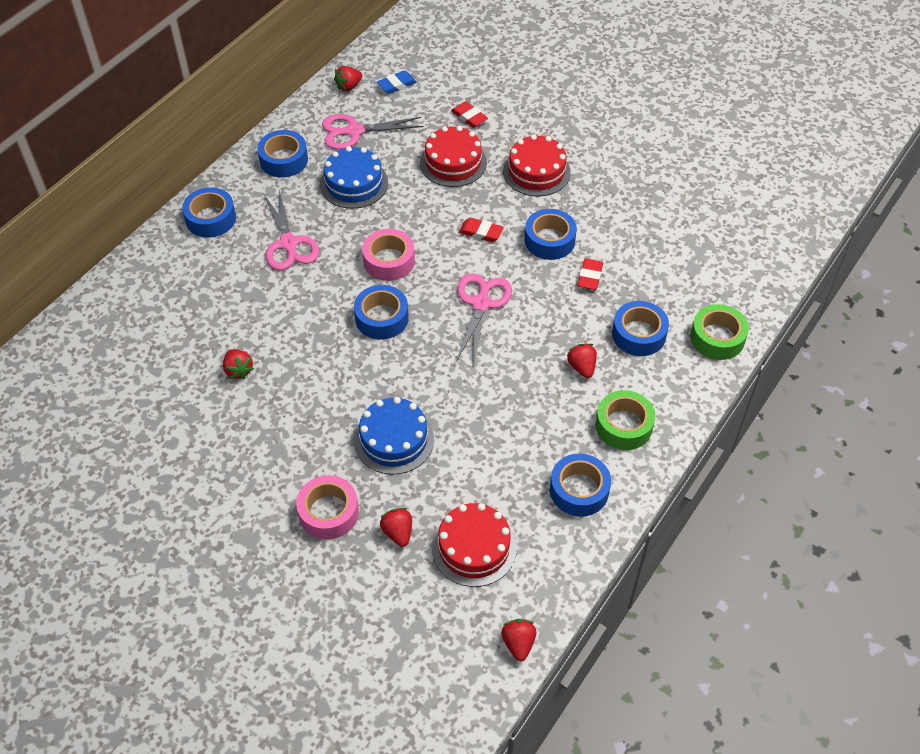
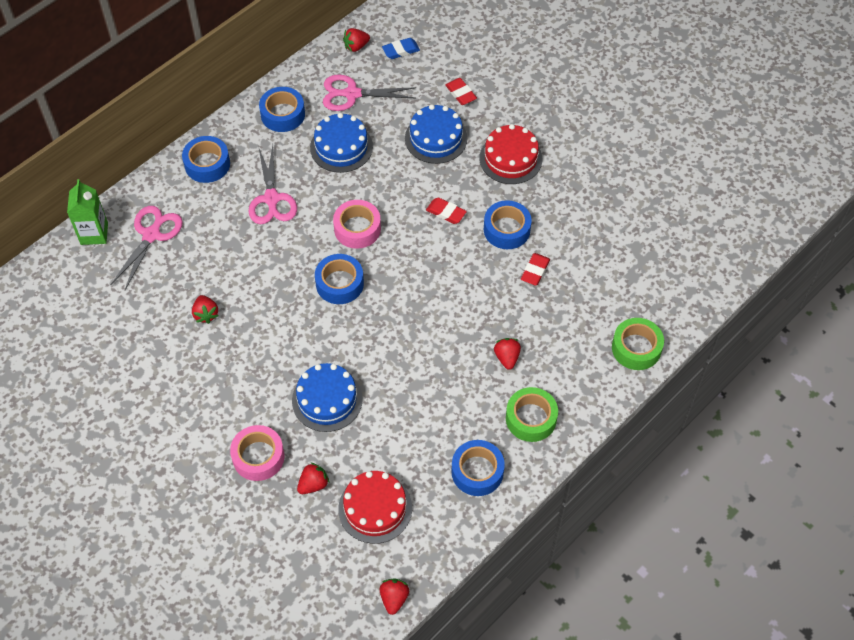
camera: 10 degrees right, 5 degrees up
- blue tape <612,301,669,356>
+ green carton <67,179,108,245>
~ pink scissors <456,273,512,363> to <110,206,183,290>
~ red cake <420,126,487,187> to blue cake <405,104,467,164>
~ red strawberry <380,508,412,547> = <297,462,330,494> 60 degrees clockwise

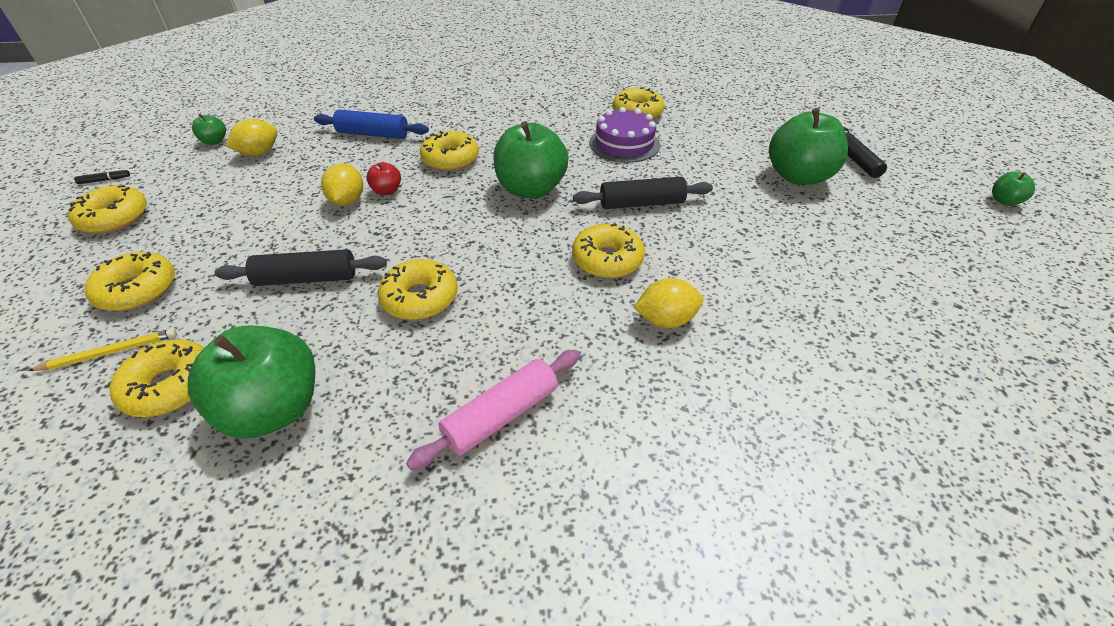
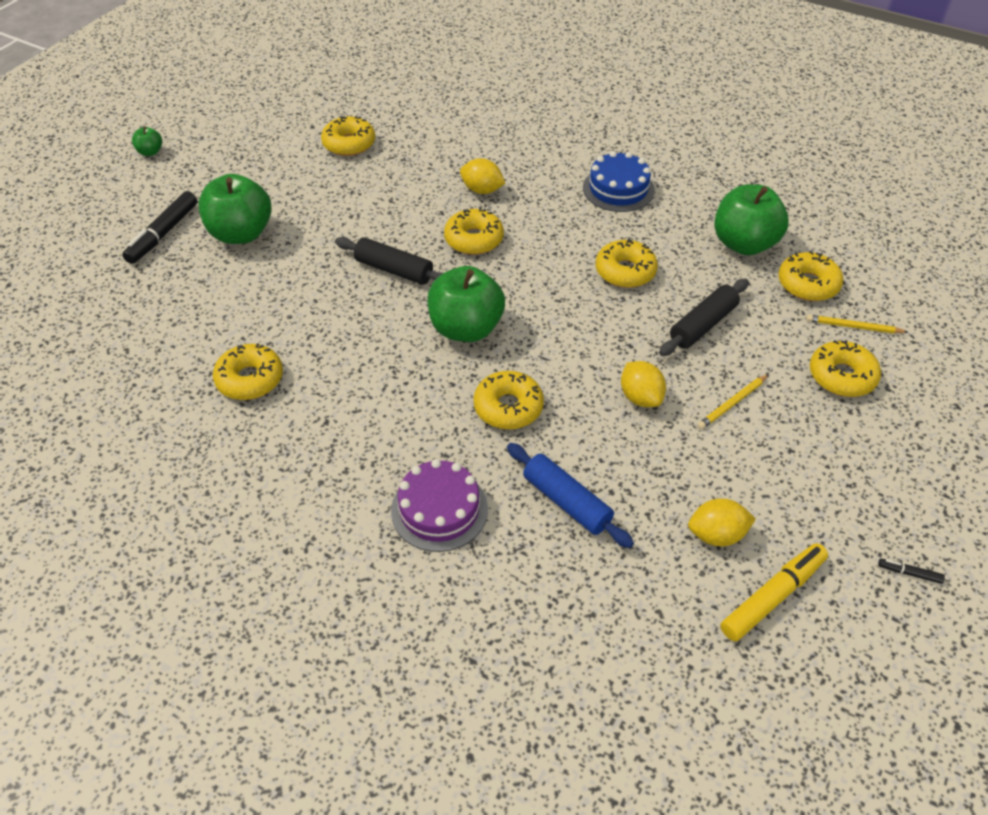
camera: 145 degrees left, 5 degrees up
- red apple <366,162,401,196>
+ yellow pencil <697,374,769,429>
~ yellow donut <68,185,147,234> to <321,116,375,156>
~ purple cake <589,107,660,163> to <391,459,488,552>
~ green apple <192,114,226,145> to yellow marker <720,543,828,641>
~ pink rolling pin <406,350,580,470> to blue cake <583,151,655,212>
~ black rolling pin <215,249,387,286> = <659,279,749,356> 75 degrees counterclockwise
~ yellow lemon <321,163,363,206> = <621,361,666,407> 60 degrees counterclockwise

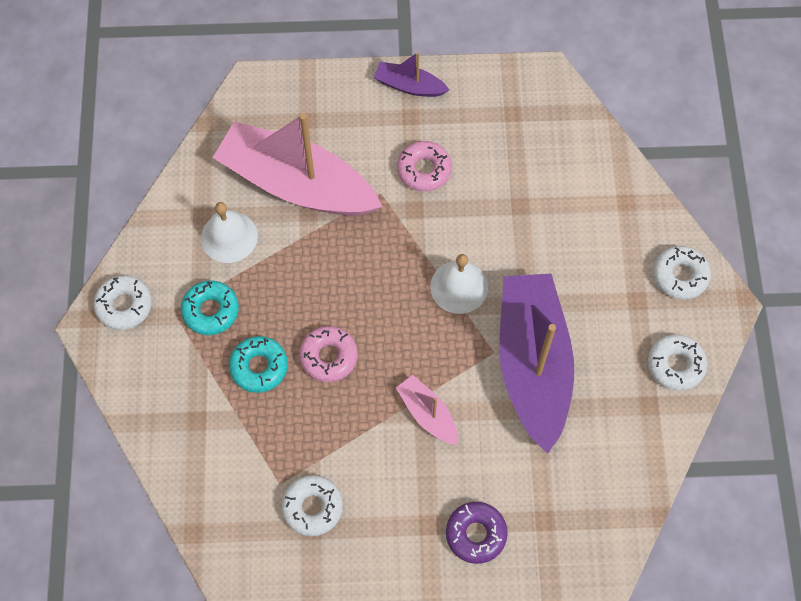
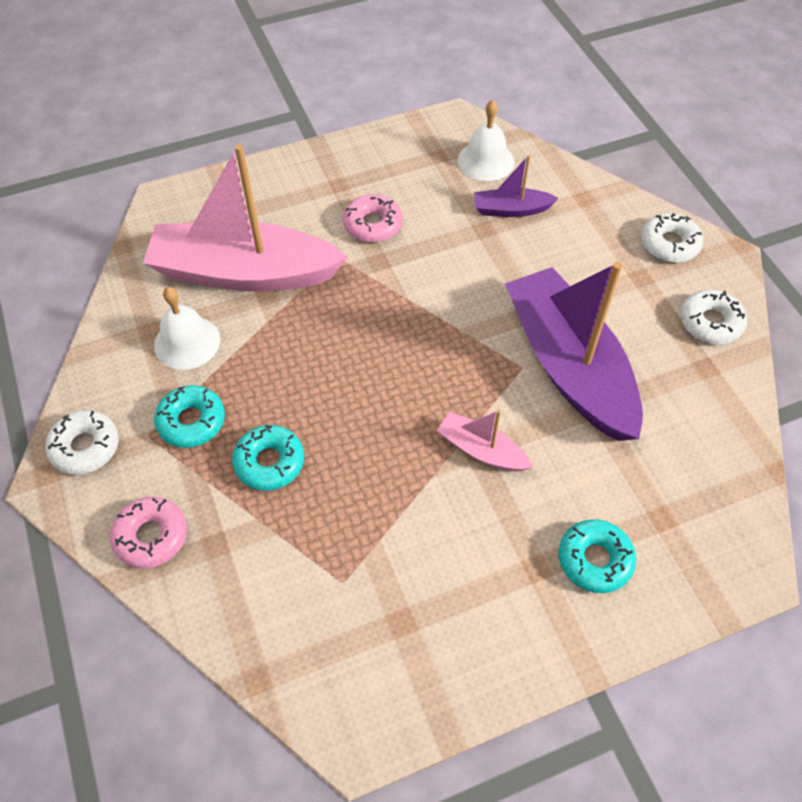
camera: 20 degrees left, 10 degrees down
- white donut <281,475,343,536>
~ pink donut <299,326,358,382> to <110,497,187,569>
~ purple boat <374,52,449,97> to <474,155,559,217>
~ white bell <430,254,488,314> to <458,100,514,181>
~ purple donut <446,502,508,564> to turquoise donut <559,519,636,593>

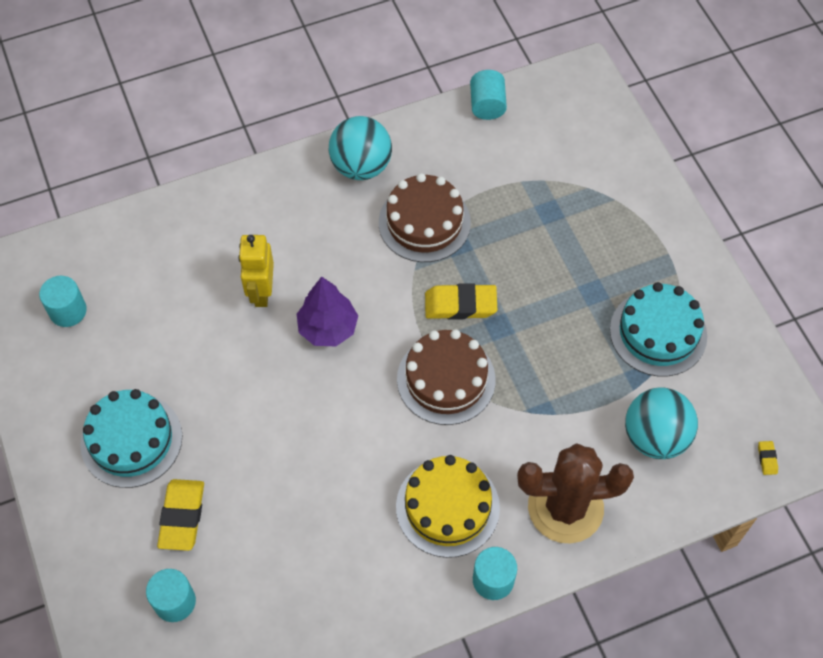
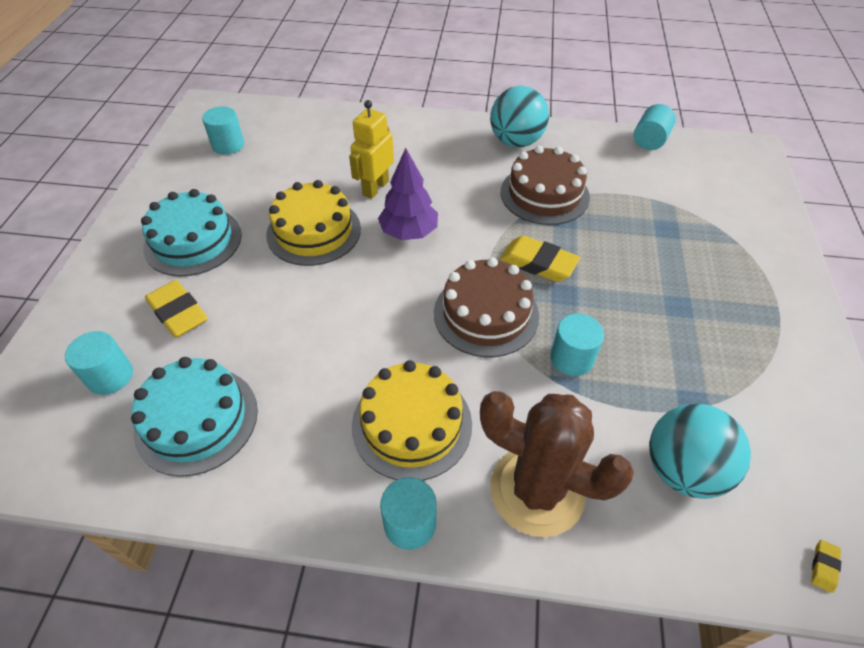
camera: 30 degrees right, 10 degrees down
+ yellow cake <266,180,361,266>
+ turquoise cylinder <551,314,604,376>
~ turquoise cake <610,282,707,377> to <131,357,258,477>
~ yellow eraser <157,479,204,551> = <145,280,208,338> 75 degrees counterclockwise

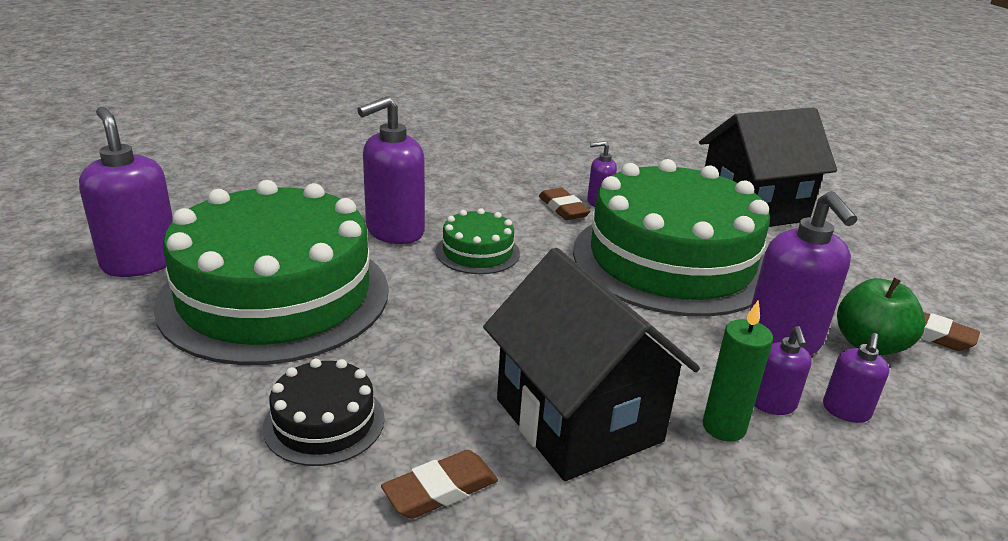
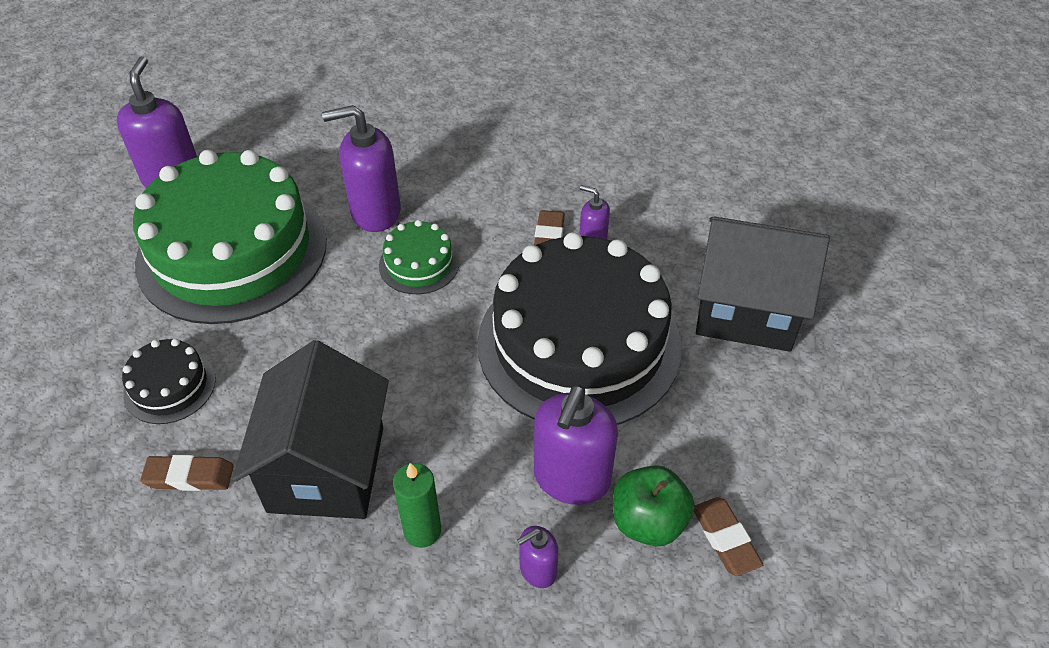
camera: 35 degrees right, 20 degrees up
- purple soap dispenser <754,326,812,415>
~ green cake <573,159,770,317> to black cake <478,232,681,425>

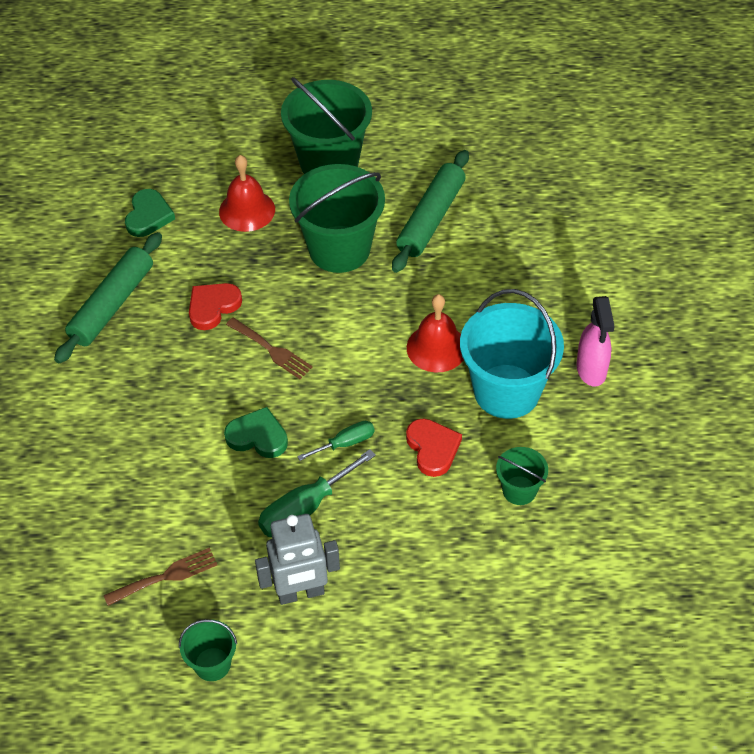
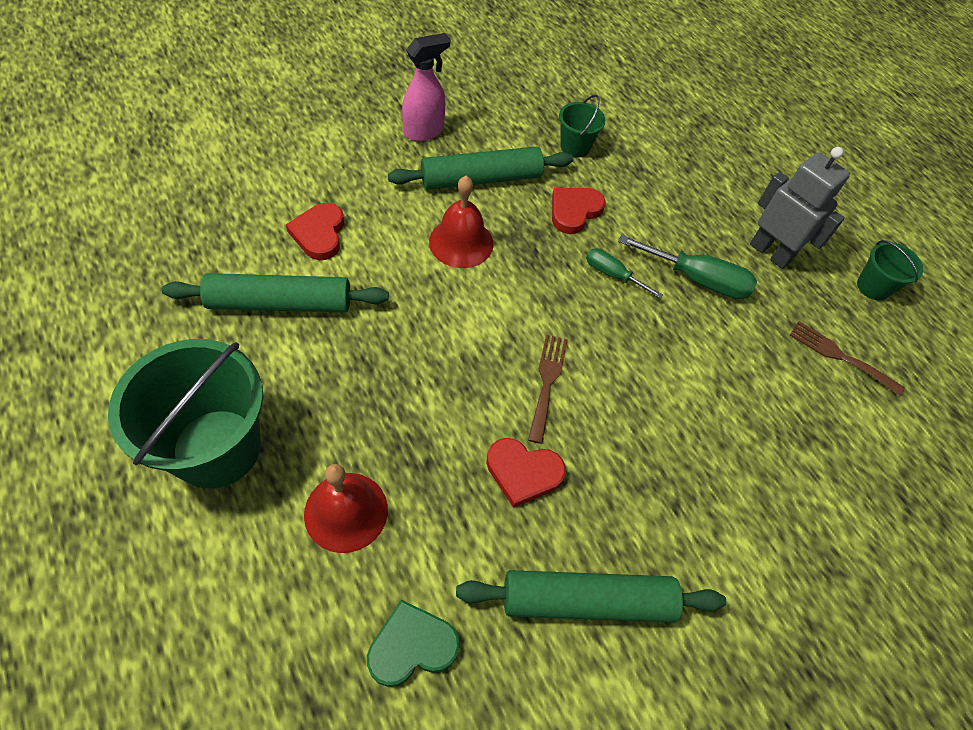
camera: 125 degrees left, 5 degrees up
- green heart <224,407,288,458>
- green bucket <289,164,385,273>
+ red heart <286,203,344,260>
~ turquoise bucket <460,289,564,419> to green rolling pin <388,146,573,190>

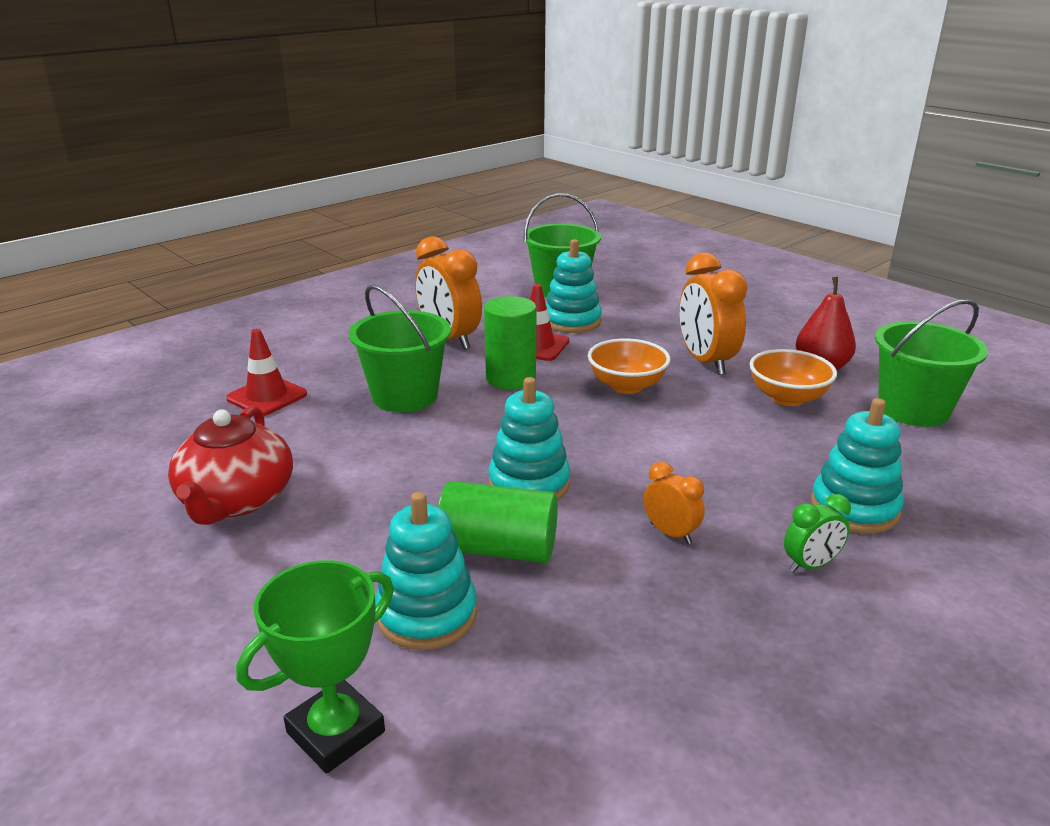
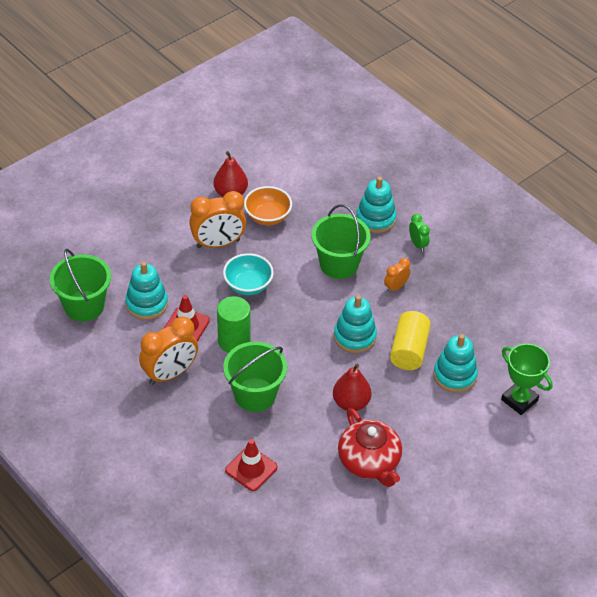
camera: 90 degrees left, 20 degrees up
+ red pear <333,364,372,411>
~ green bucket <875,299,988,427> to <312,204,371,279>
~ green cylinder <438,481,558,563> to yellow cylinder <390,311,431,370>
~ orange bowl <588,338,670,394> to turquoise bowl <223,253,274,295>
~ red teapot <168,406,293,525> = <338,408,402,487> 60 degrees clockwise

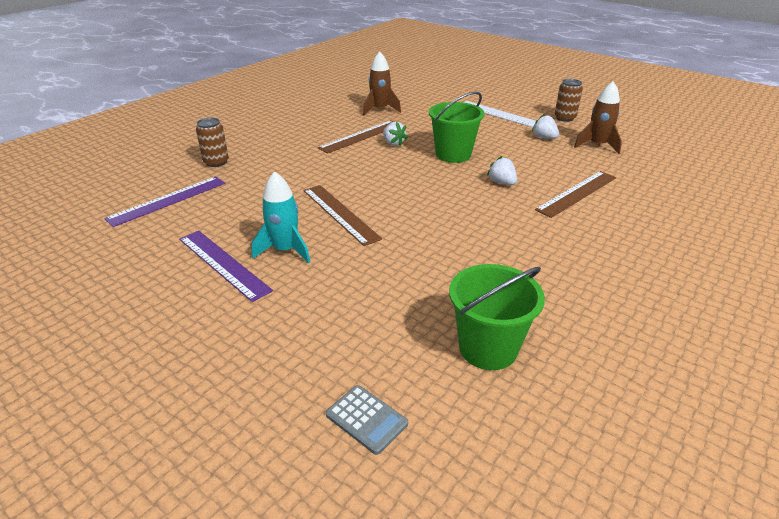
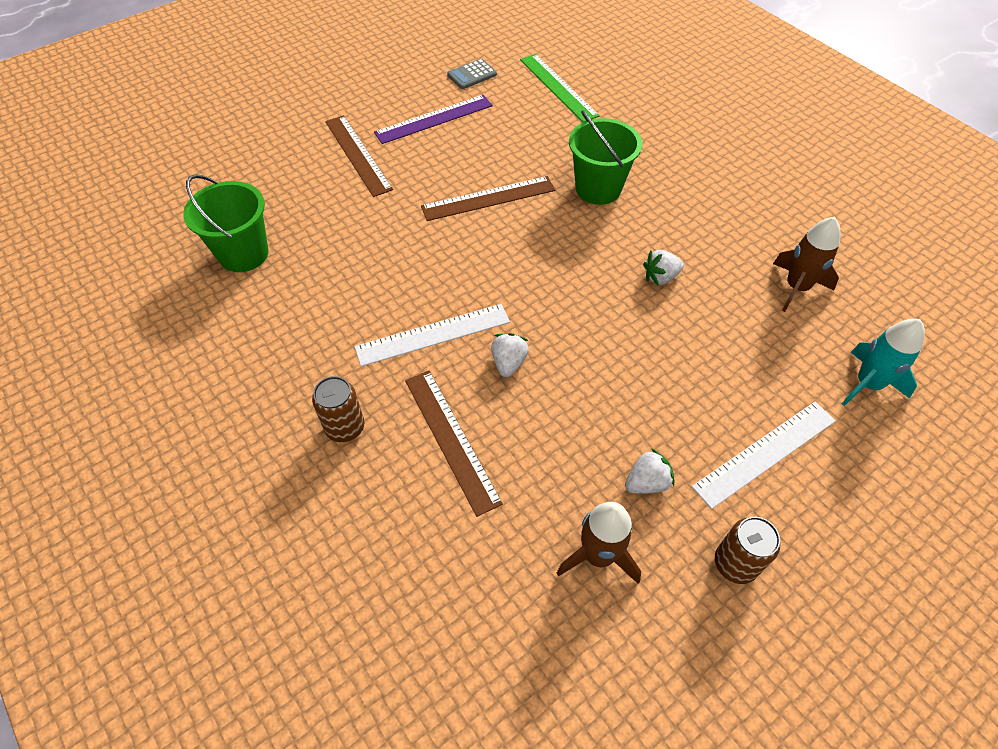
camera: 105 degrees right, 20 degrees up
+ white ruler <354,304,510,367>
~ brown can <196,118,229,167> to <312,376,365,442>
~ turquoise rocket <251,171,310,264> to <842,319,925,406>
~ brown ruler <318,120,394,153> to <325,115,393,197>
~ grey calculator <326,385,408,455> to <447,59,497,89>
~ green bucket <429,91,485,163> to <569,110,642,205>
~ purple ruler <104,177,225,227> to green ruler <520,54,600,122>
~ white strawberry <487,156,517,185> = <491,333,529,377> 60 degrees counterclockwise

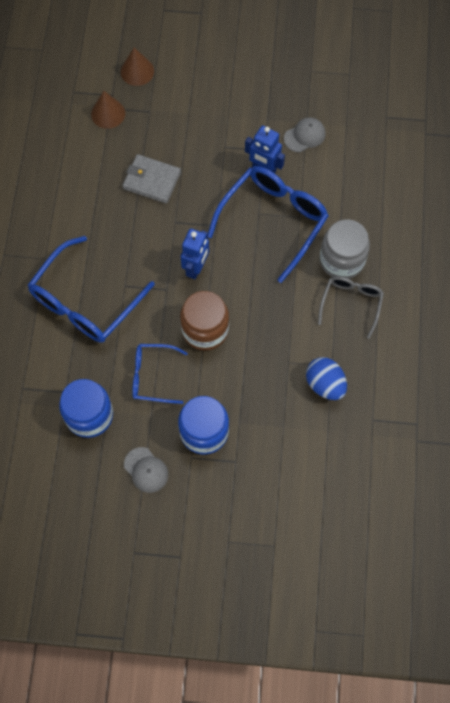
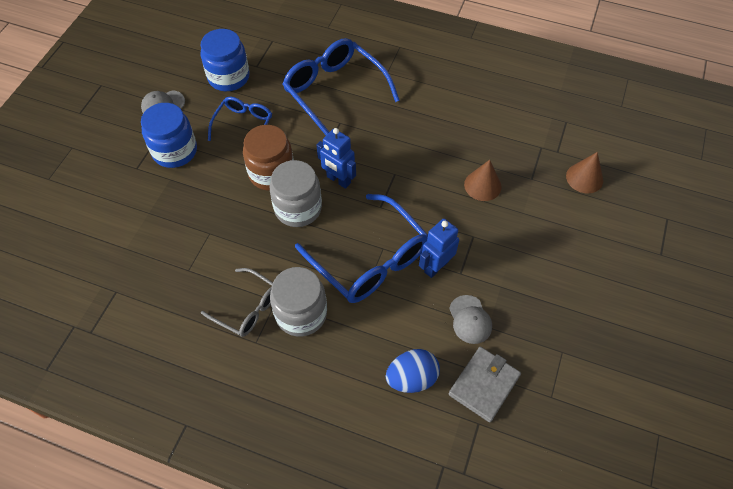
camera: 105 degrees right, 10 degrees down
+ grey jar <270,160,322,227>
~ brown cone <91,91,125,129> to <464,160,502,201>
~ grey wallet <122,154,181,204> to <448,347,521,423>
~ blue egg <306,357,347,400> to <386,349,440,393>

